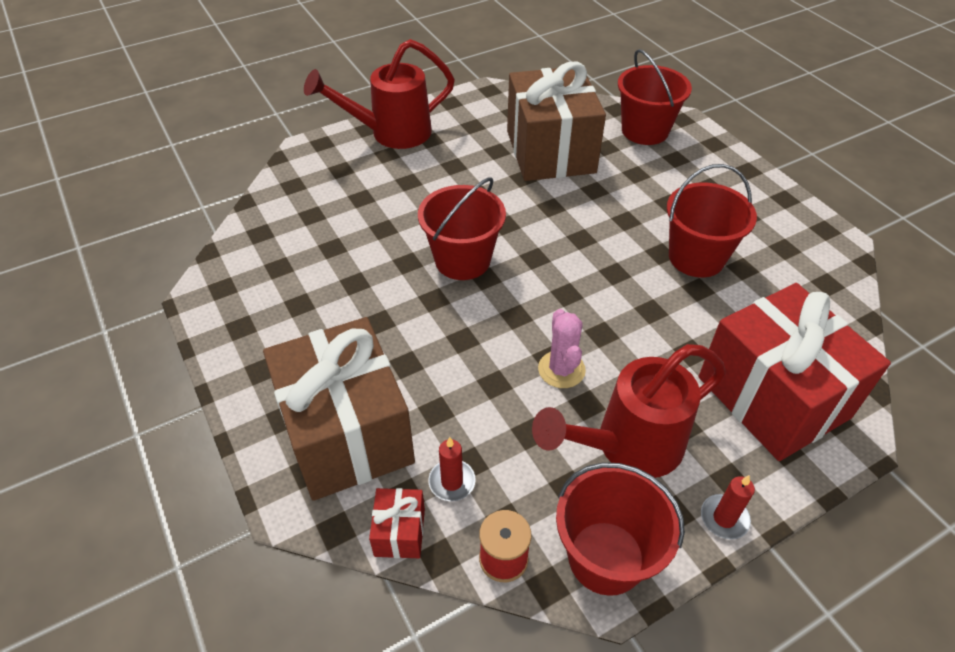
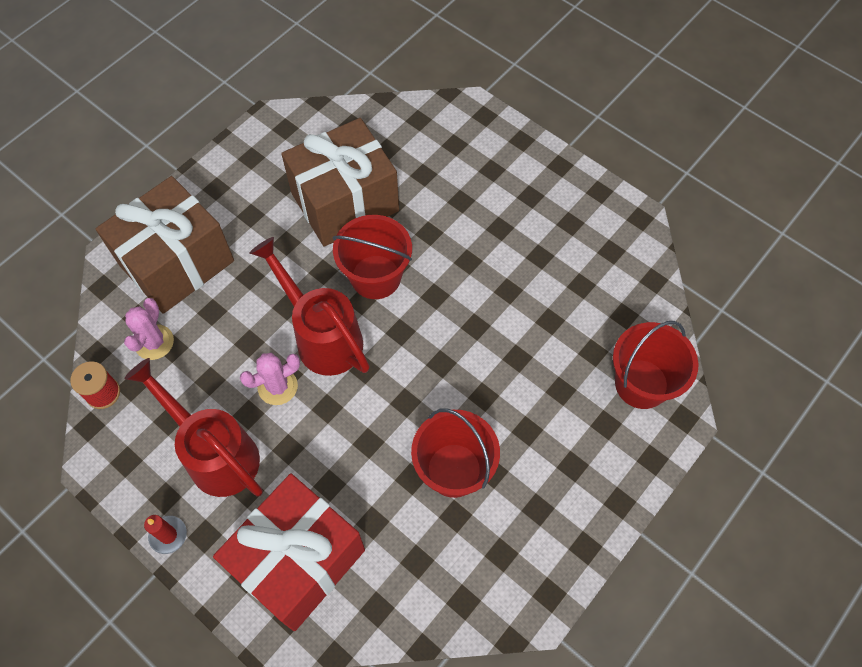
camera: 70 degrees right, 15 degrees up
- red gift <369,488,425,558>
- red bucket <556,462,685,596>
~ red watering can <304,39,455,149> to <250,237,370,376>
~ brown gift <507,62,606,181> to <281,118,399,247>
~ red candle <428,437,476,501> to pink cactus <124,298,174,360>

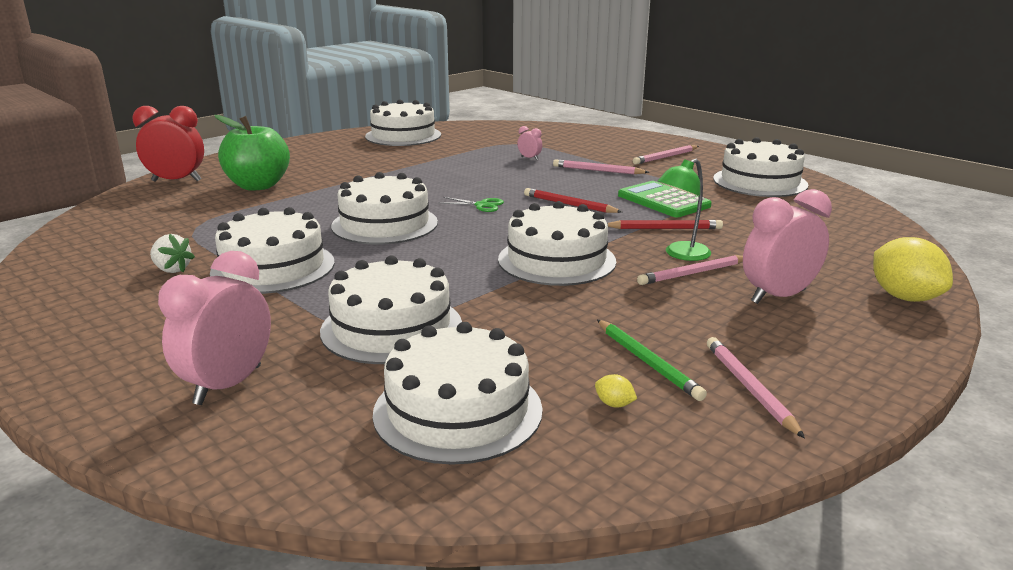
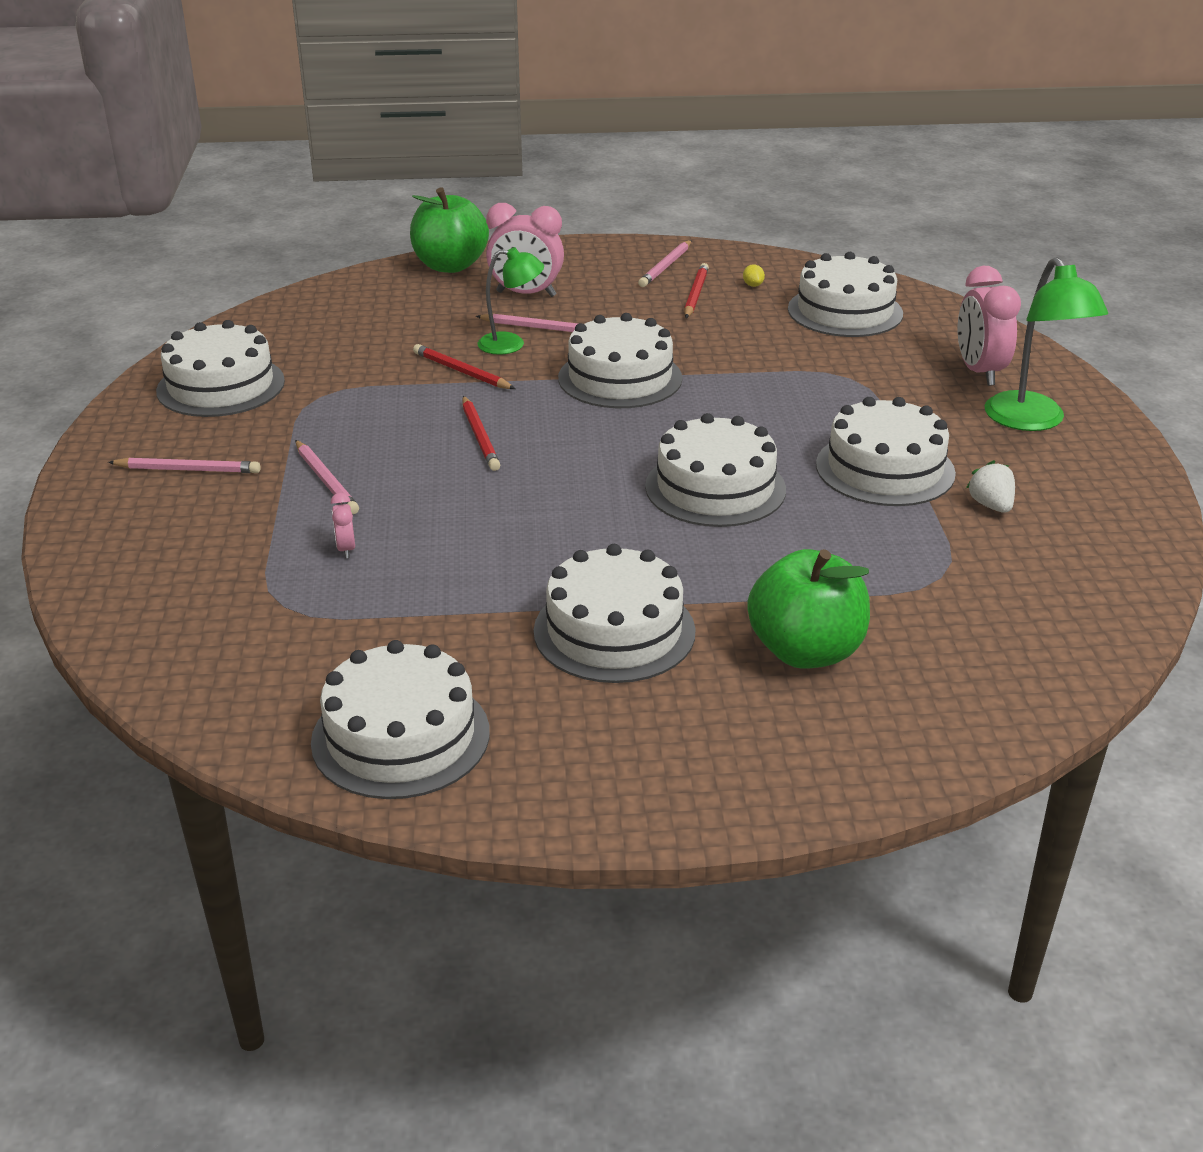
camera: 140 degrees left, 10 degrees up
- red clock <132,106,204,182>
- green scissors <441,197,504,212>
- green calculator <618,181,711,217>
+ green lamp <985,257,1108,431>
~ white cake <320,255,462,364> to <534,544,696,683>
~ yellow lemon <873,237,953,302> to green apple <410,187,489,273>
~ green pencil <597,320,707,401> to red pencil <684,263,709,318>
~ pink clock <158,251,271,405> = <958,266,1021,386> 105 degrees clockwise

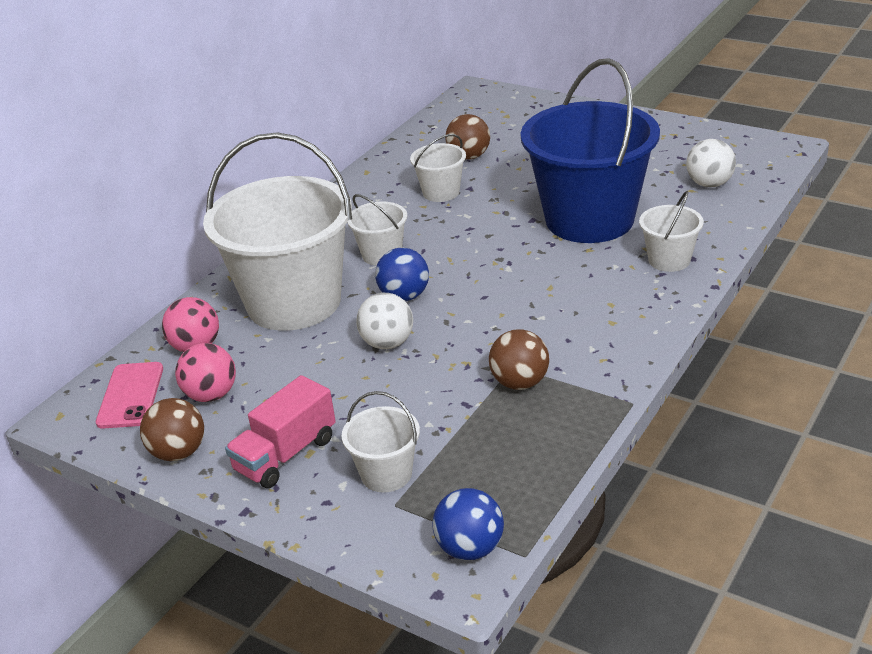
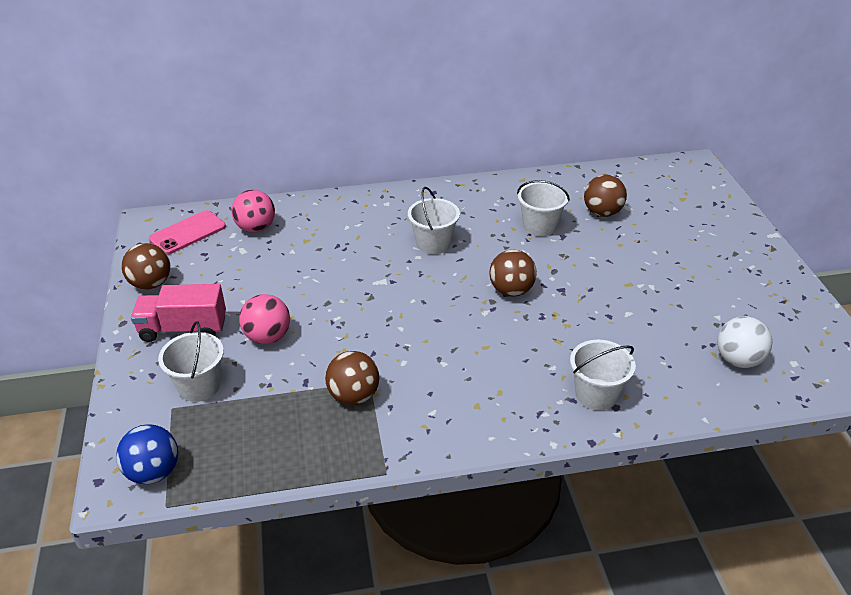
camera: 45 degrees right, 5 degrees up
- white bucket <203,132,352,331>
- white ball <356,293,413,349>
- blue ball <375,248,429,301>
- blue bucket <520,58,660,243>
+ brown ball <489,250,537,297>
~ pink ball <175,343,236,402> to <239,294,290,344>

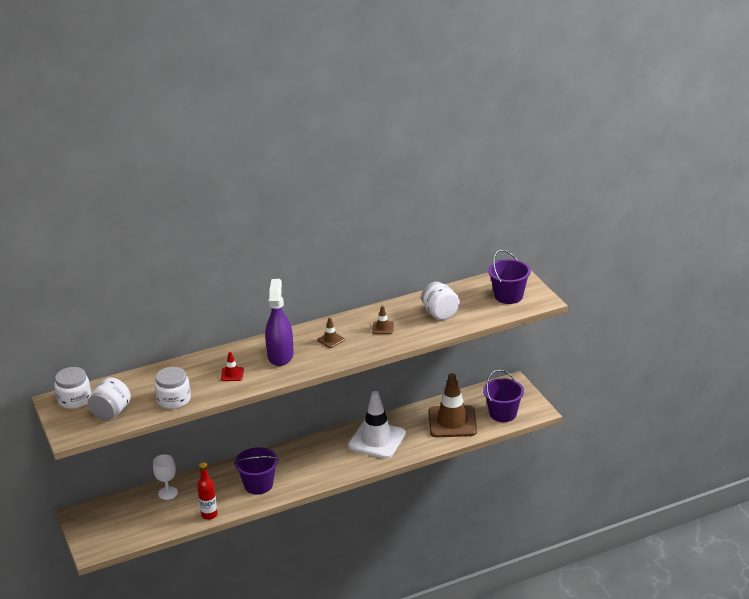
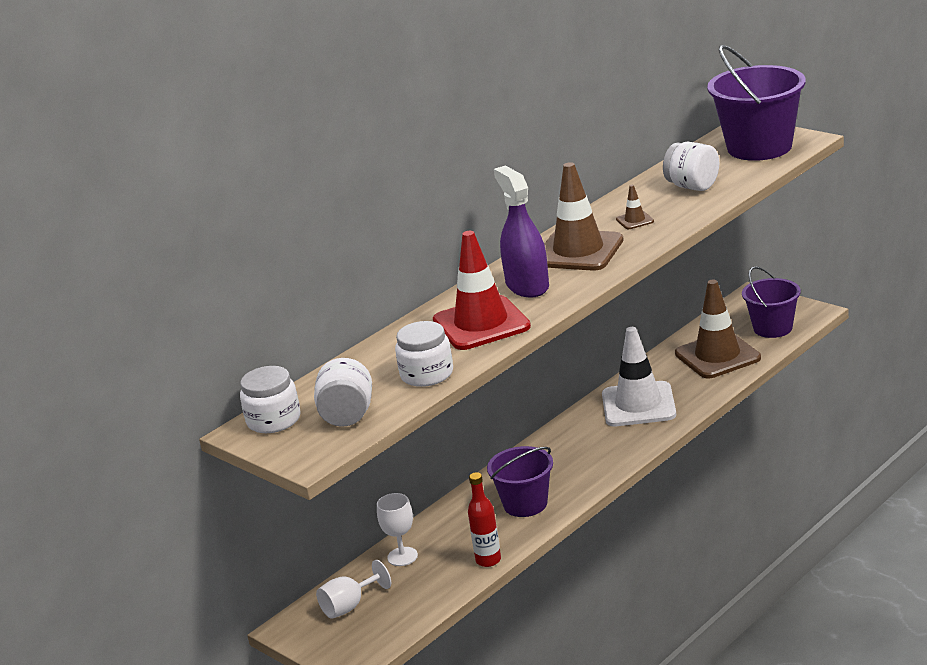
camera: 20 degrees left, 5 degrees down
+ white goblet <316,560,391,619>
~ red traffic cone <221,351,244,381> = <433,231,531,350> x2.39
~ brown traffic cone <317,318,345,348> = <544,162,624,271> x2.39
~ purple bucket <488,250,531,304> = <707,45,806,161> x1.59

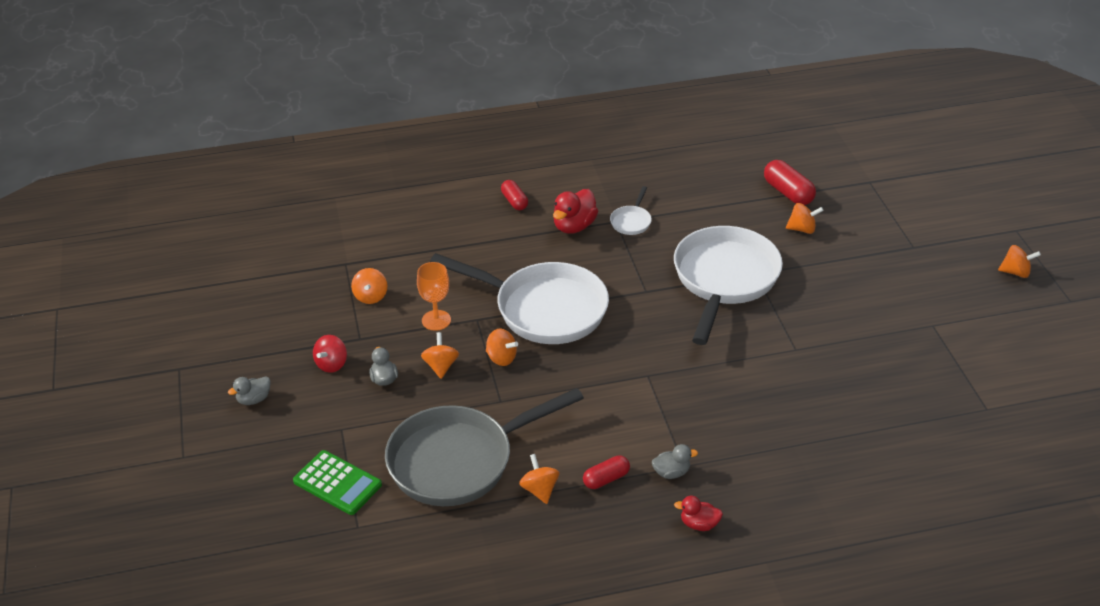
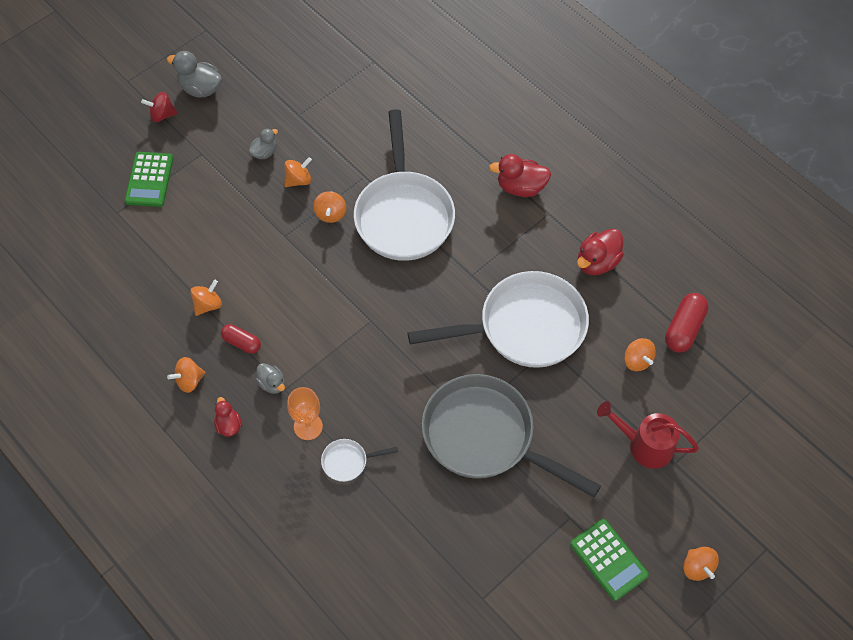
camera: 60 degrees right, 20 degrees up
- red capsule <501,180,528,210>
+ green calculator <570,519,649,601>
+ red duck <577,228,624,275>
+ red watering can <597,401,699,469>
~ red spinning top <313,335,347,373> to <141,92,178,122>
~ orange spinning top <351,268,387,304> to <167,357,205,393>
~ grey pan <385,388,584,506> to <422,374,601,497>
~ orange goblet <417,262,451,331> to <287,387,323,440>
~ white pan <610,186,652,235> to <321,439,398,482>
~ grey duck <228,376,271,405> = <167,51,222,98> x1.66

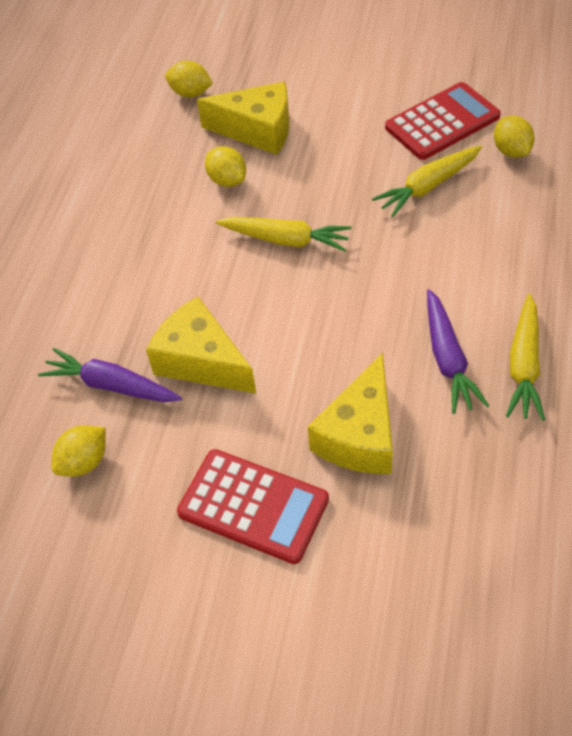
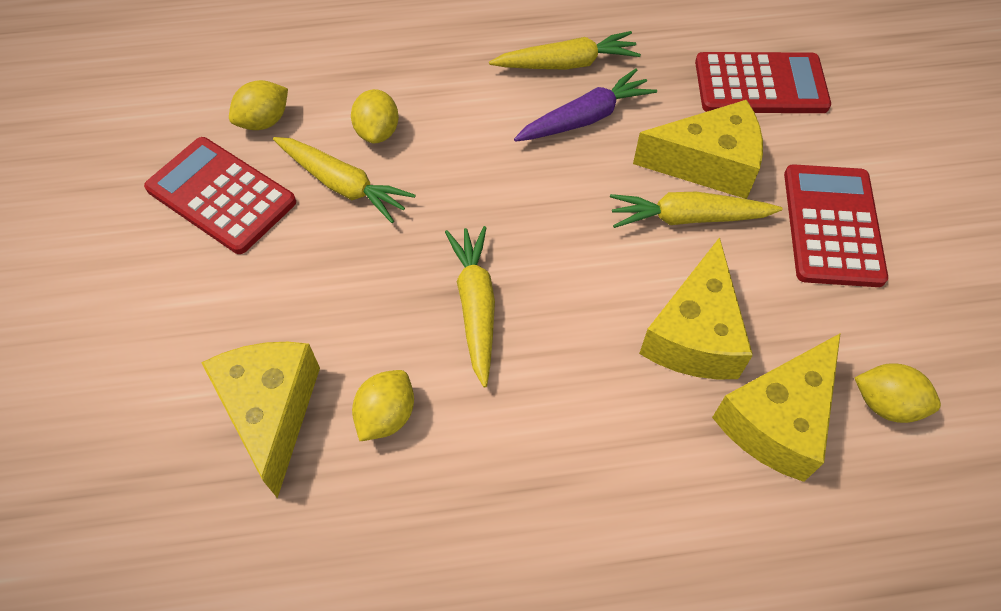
camera: 115 degrees left, 5 degrees up
+ yellow carrot <610,192,782,228>
+ red calculator <695,52,831,113>
~ yellow lemon <165,61,213,98> to <351,89,399,143>
~ purple carrot <38,348,182,402> to yellow cheese <712,333,841,482>

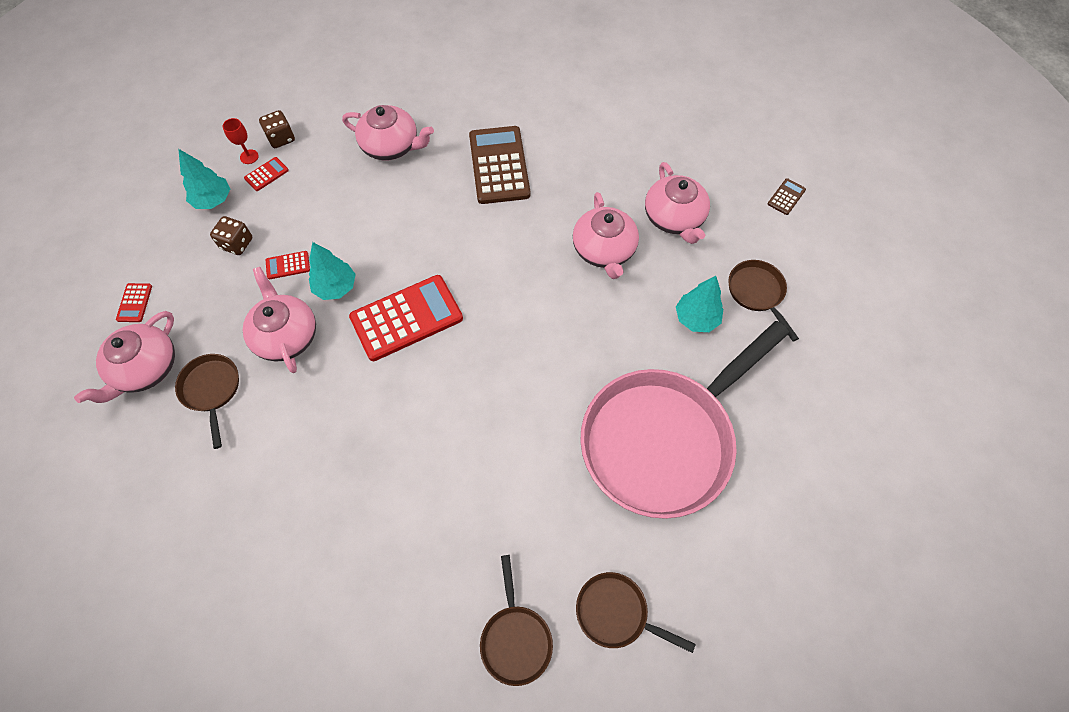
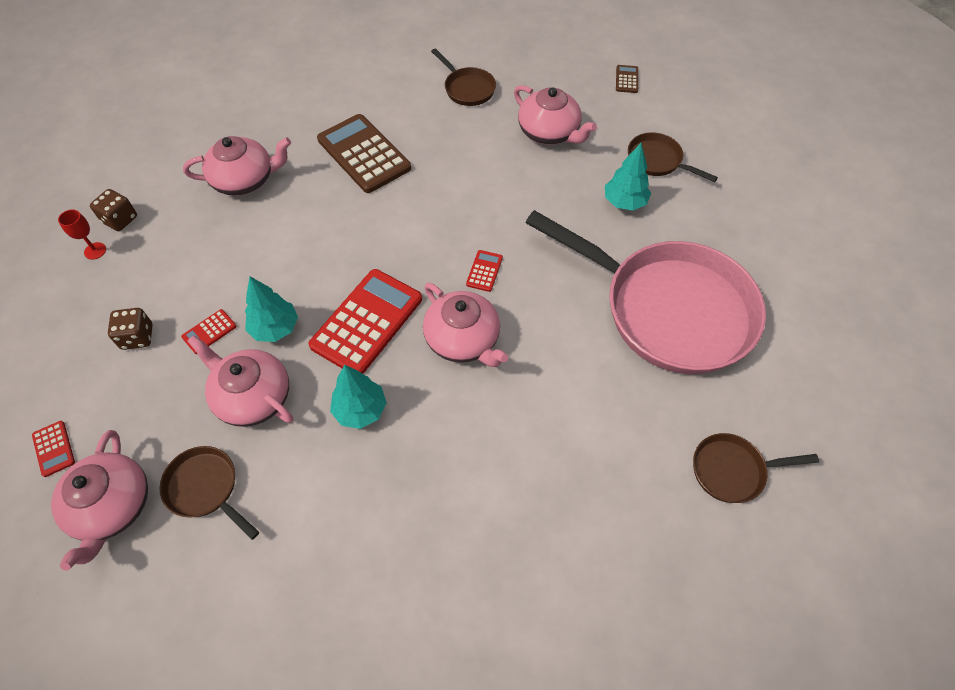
camera: 30 degrees left, 5 degrees down
~ turquoise tree <178,149,230,209> to <330,365,387,429>
~ red calculator <244,157,289,191> to <466,250,503,292>
~ brown pan <480,555,553,686> to <431,48,496,106>
~ pink teapot <573,192,639,279> to <423,283,508,367>
~ pink pan <580,321,789,519> = <525,210,766,374> 75 degrees counterclockwise

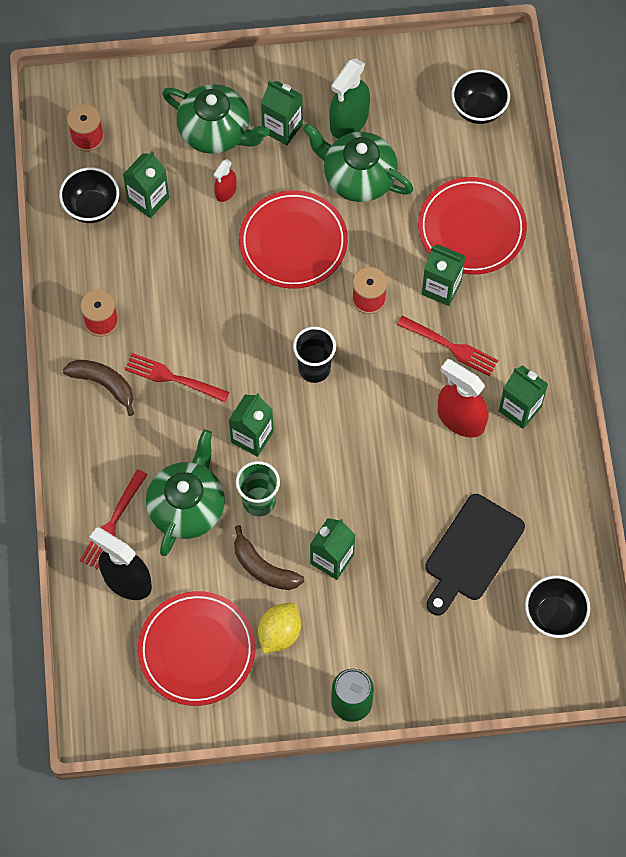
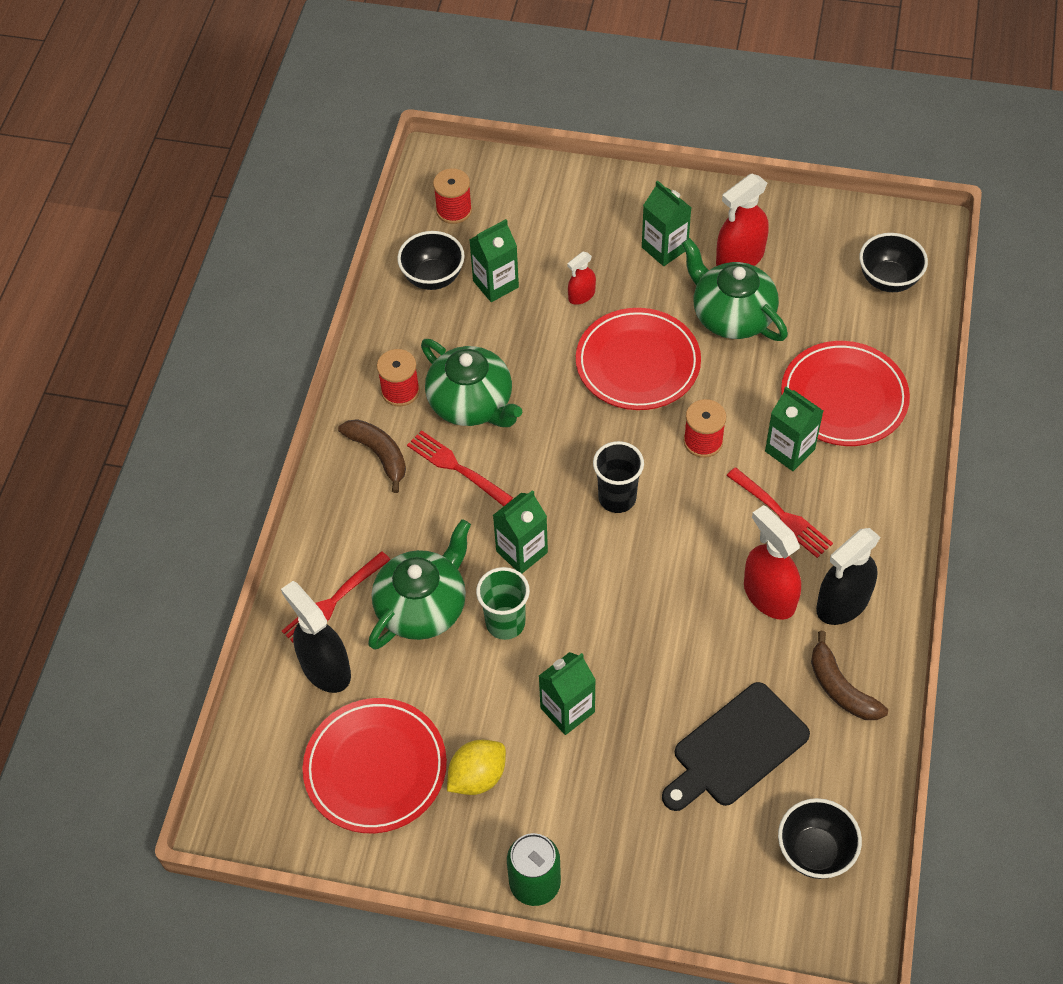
camera: 20 degrees right, 10 degrees down
~ green teapot <162,84,270,154> to <421,339,522,427>
~ brown banana <234,525,304,590> to <811,631,888,720>
~ green carton <499,365,548,429> to black spray bottle <816,528,880,625>
~ green spray bottle <329,58,370,139> to red spray bottle <716,174,769,266>

